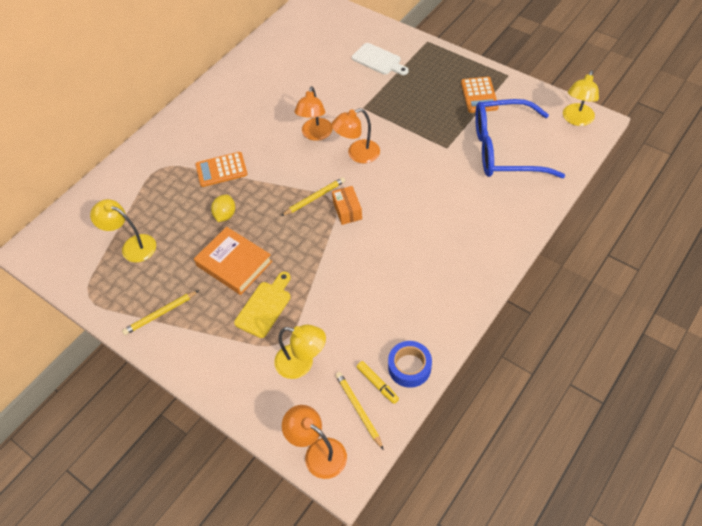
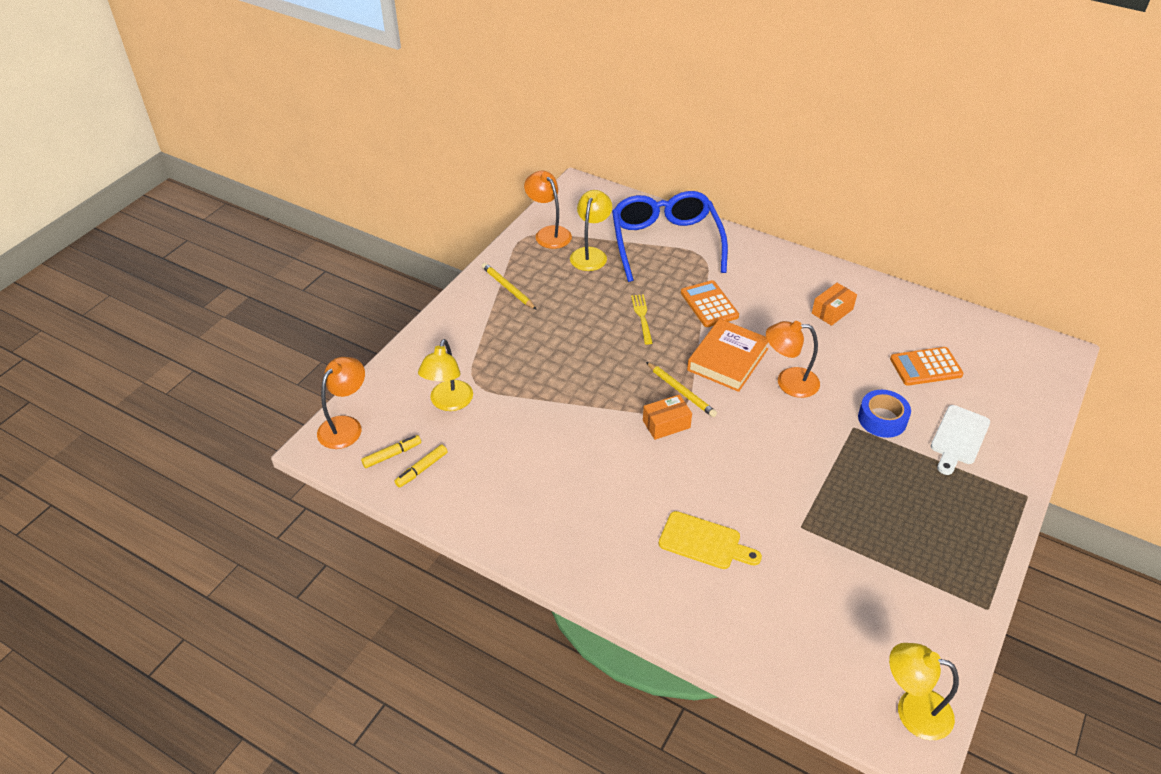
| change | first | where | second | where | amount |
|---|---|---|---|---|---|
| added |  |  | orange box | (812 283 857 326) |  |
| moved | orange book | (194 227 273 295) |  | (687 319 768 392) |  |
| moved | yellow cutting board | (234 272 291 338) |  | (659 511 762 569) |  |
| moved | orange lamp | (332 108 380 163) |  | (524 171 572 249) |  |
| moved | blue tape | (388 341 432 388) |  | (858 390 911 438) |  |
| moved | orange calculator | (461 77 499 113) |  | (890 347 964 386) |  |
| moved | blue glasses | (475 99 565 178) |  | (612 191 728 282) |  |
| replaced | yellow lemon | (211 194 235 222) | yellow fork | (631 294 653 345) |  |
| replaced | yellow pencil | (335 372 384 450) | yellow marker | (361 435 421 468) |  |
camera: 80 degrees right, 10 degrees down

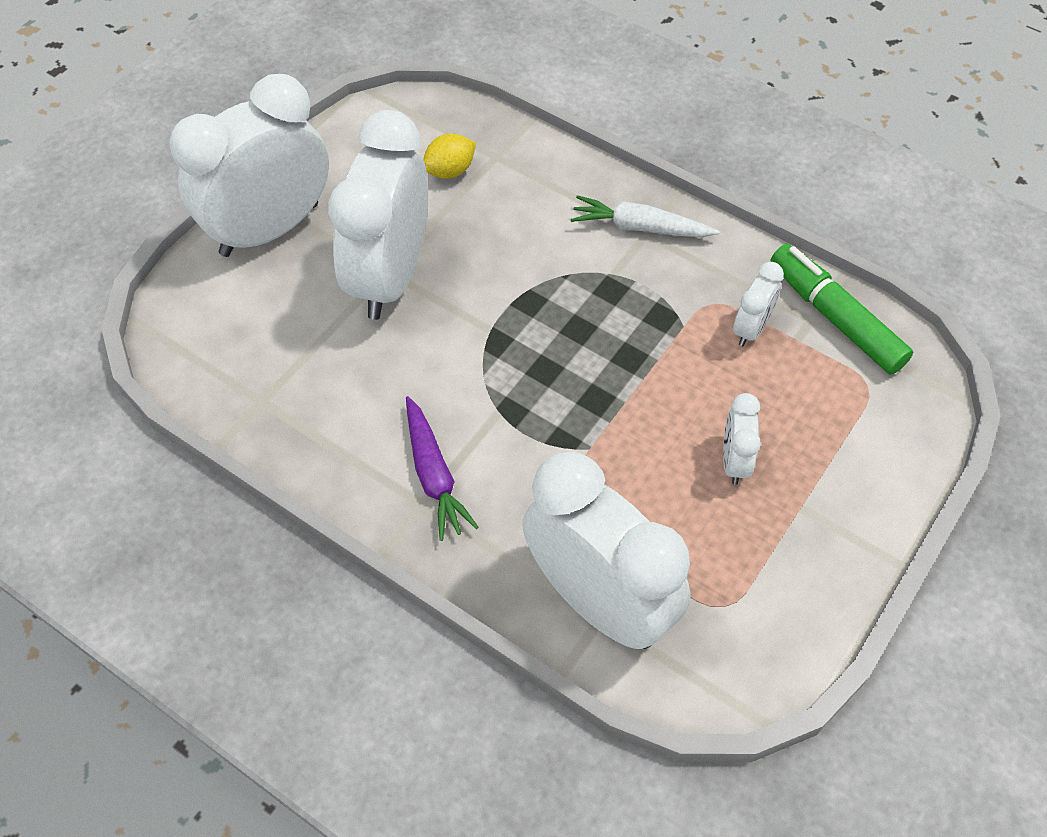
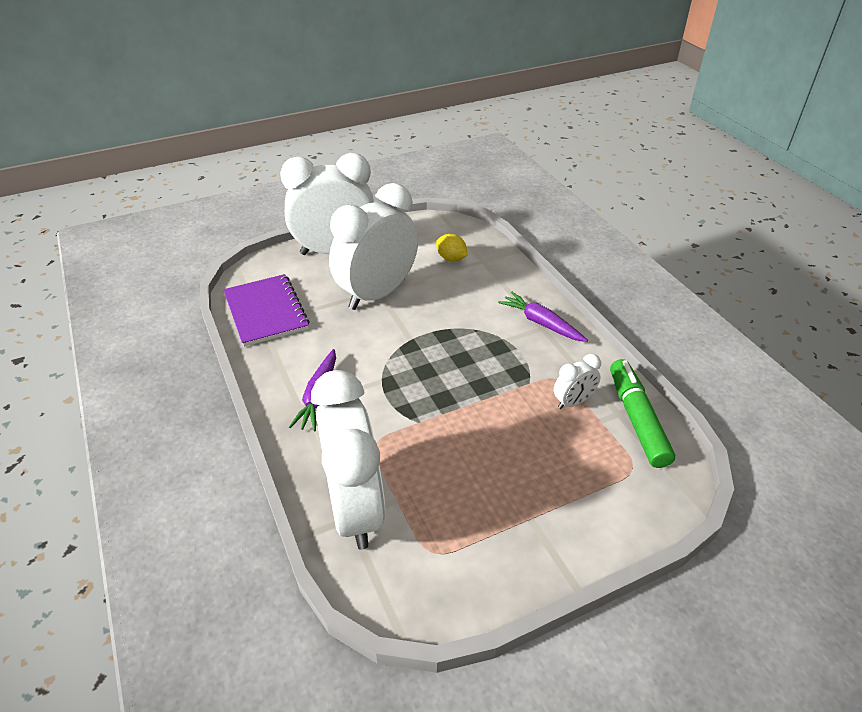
| change | first | where | second | where | amount |
|---|---|---|---|---|---|
| removed | white clock | (723 393 761 485) |  |  |  |
| added |  |  | purple notebook | (223 274 310 347) |  |
| recoloured | white carrot | (571 195 719 237) | purple carrot | (498 292 588 342) |  |
| turned | yellow lemon | (424 134 476 179) |  | (436 234 467 262) | 45 degrees clockwise |
camera: 30 degrees right, 15 degrees down

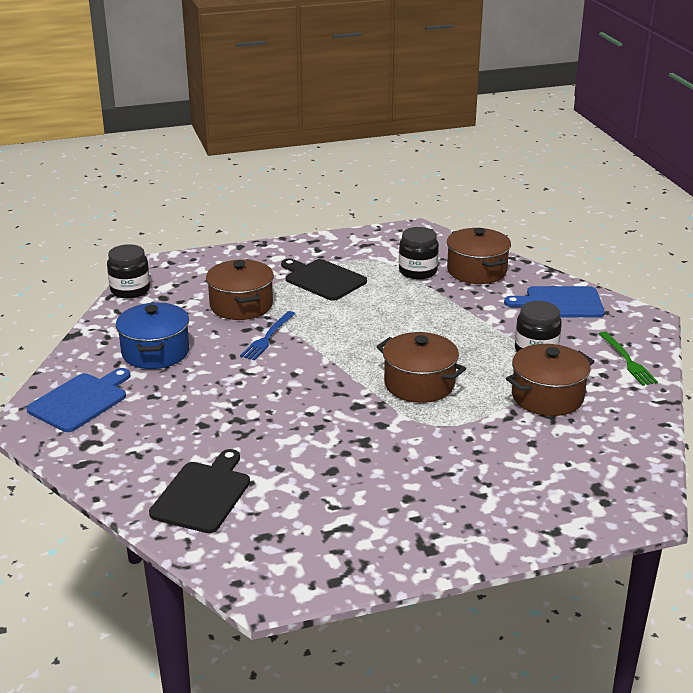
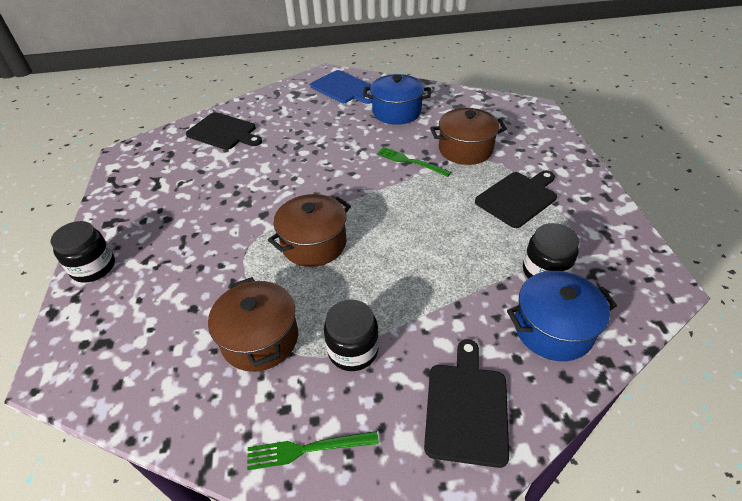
| change | first | where | second | where | amount |
|---|---|---|---|---|---|
| moved | black jar | (107 244 150 299) |  | (50 221 115 283) |  |
| recoloured | blue fork | (240 311 295 360) | green fork | (376 147 451 177) |  |
| recoloured | brown pot | (447 228 511 284) | blue pot | (507 271 617 361) |  |
| recoloured | blue cutting board | (504 286 605 318) | black cutting board | (424 339 509 468) |  |
camera: 100 degrees right, 15 degrees up

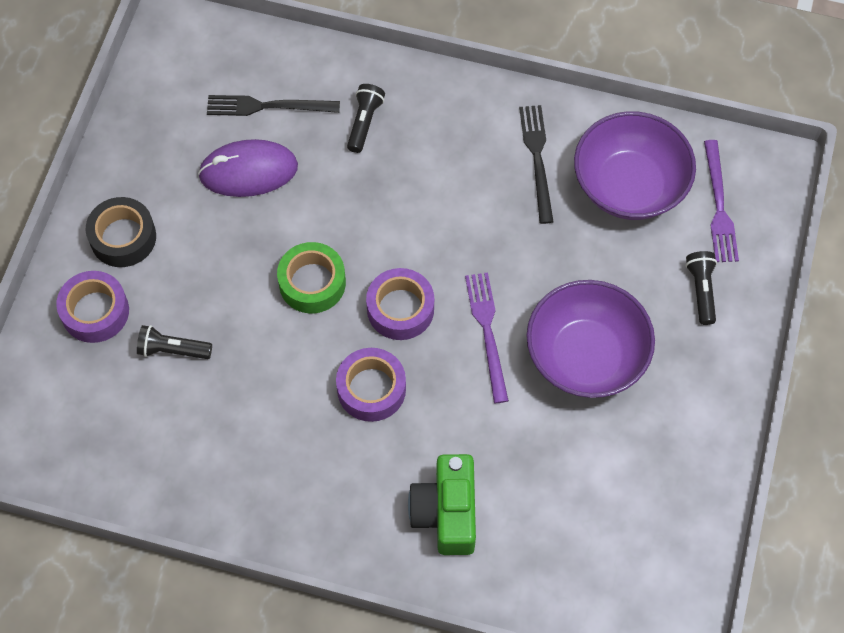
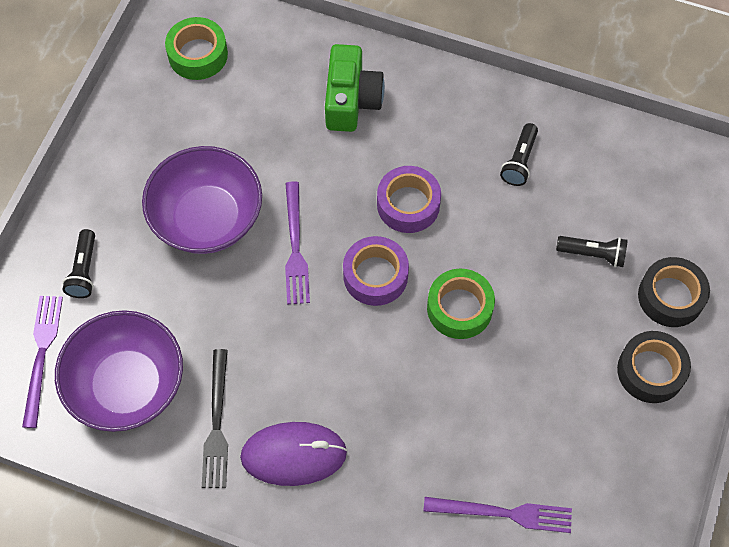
| change | first | where | second | where | amount |
|---|---|---|---|---|---|
| added |  |  | green tape | (165 17 228 80) |  |
| moved | purple mouse | (198 139 298 197) |  | (240 422 347 486) |  |
| moved | black flashlight | (347 84 385 153) |  | (500 123 538 186) |  |
| recoloured | purple tape | (56 271 129 343) | black tape | (638 257 710 327) |  |
| recoloured | black fork | (207 95 340 116) | purple fork | (423 497 572 533) |  |
camera: 175 degrees left, 0 degrees up

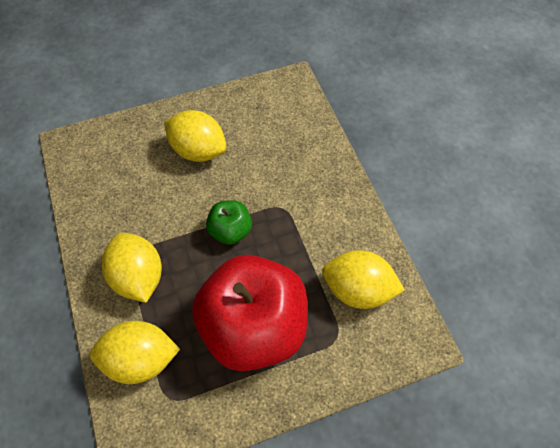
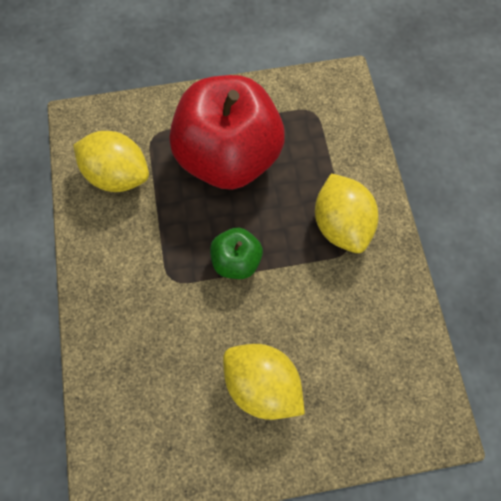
| change | first | where | second | where | amount |
|---|---|---|---|---|---|
| removed | yellow lemon | (90 321 180 384) |  |  |  |
camera: 170 degrees left, 10 degrees up

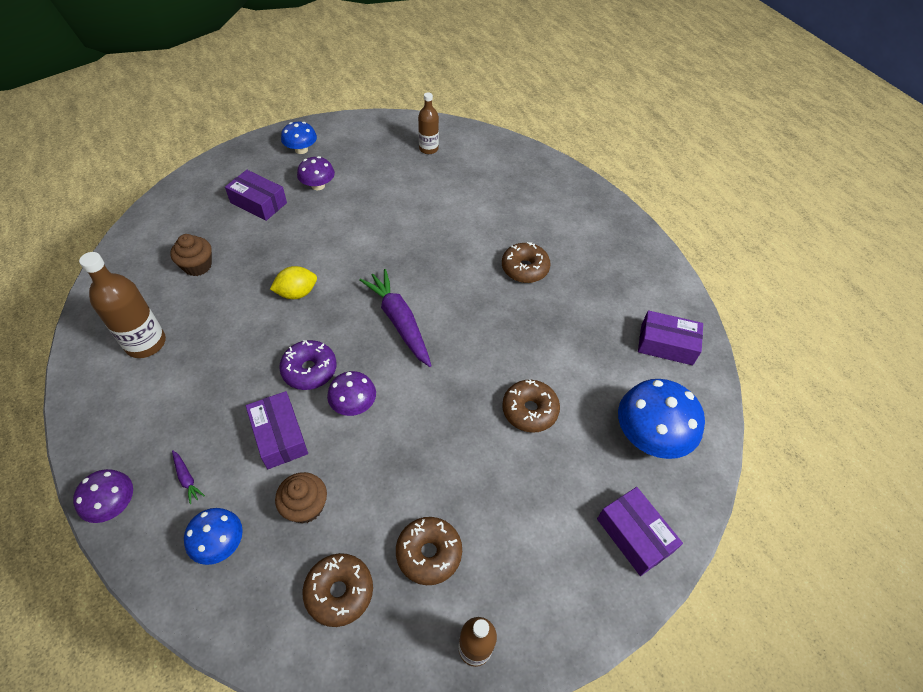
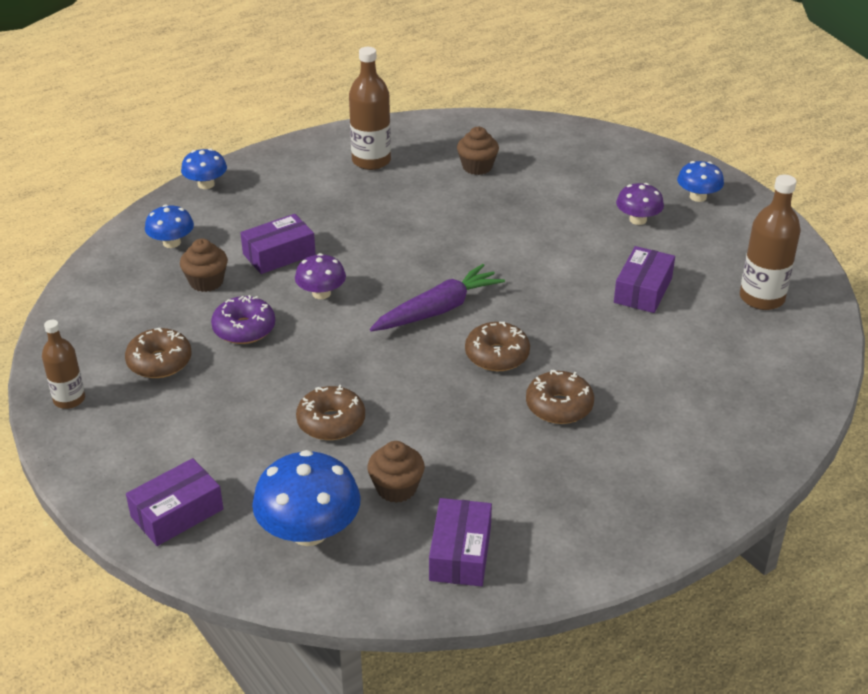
| change | first | where | second | where | amount |
|---|---|---|---|---|---|
| removed | purple carrot | (172 450 205 504) |  |  |  |
| removed | yellow lemon | (270 266 317 299) |  |  |  |
| added |  |  | brown cupcake | (367 441 425 503) |  |
| moved | purple box | (225 170 287 221) |  | (614 246 675 313) |  |
| moved | purple donut | (279 340 337 390) |  | (211 295 275 344) |  |
| moved | brown donut | (303 553 373 627) |  | (465 322 530 371) |  |
| recoloured | purple mushroom | (73 469 133 523) | blue mushroom | (181 149 227 189) |  |
| resized | brown bottle | (418 92 439 154) |  | (740 175 801 310) | x1.57 |
camera: 85 degrees right, 15 degrees down

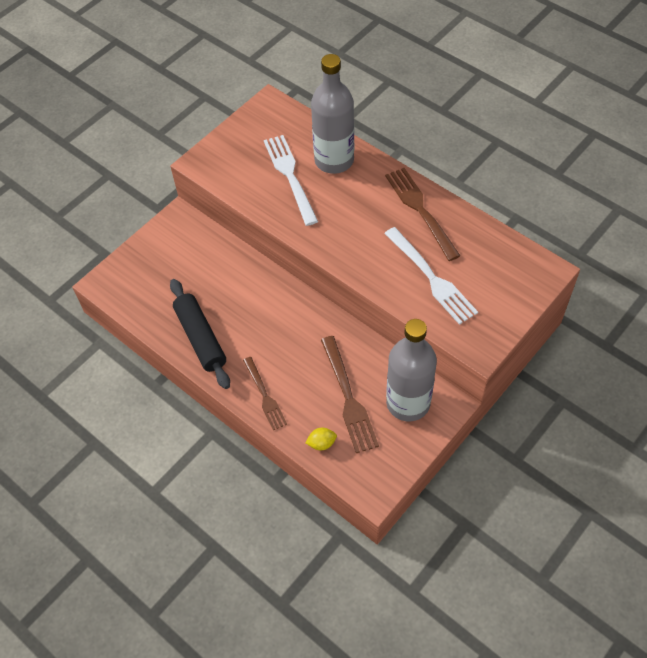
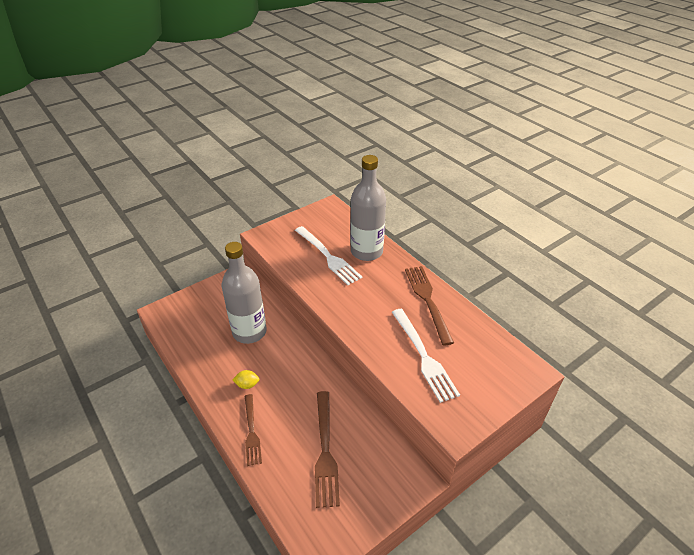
| change | first | where | second | where | amount |
|---|---|---|---|---|---|
| removed | black rolling pin | (170 279 230 389) |  |  |  |
| moved | yellow lemon | (305 428 337 450) |  | (232 370 259 389) |  |
| moved | grey bottle | (386 319 437 422) |  | (222 242 267 344) |  |
| turned | white fork | (264 135 318 226) |  | (295 226 362 285) | 150 degrees clockwise |
camera: 10 degrees right, 15 degrees down

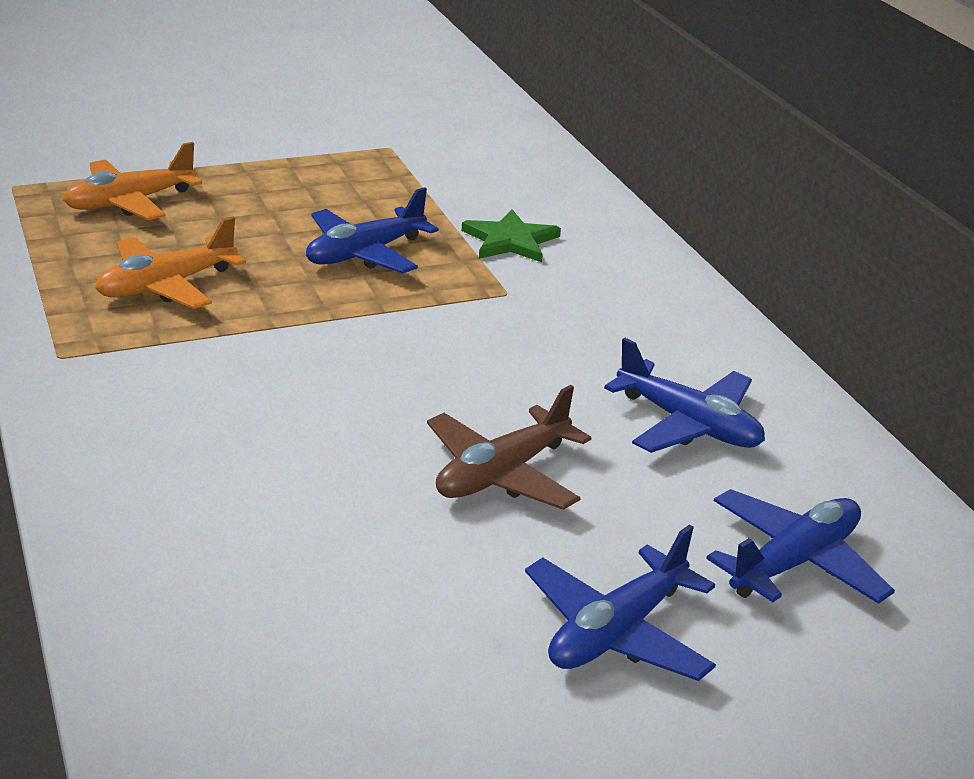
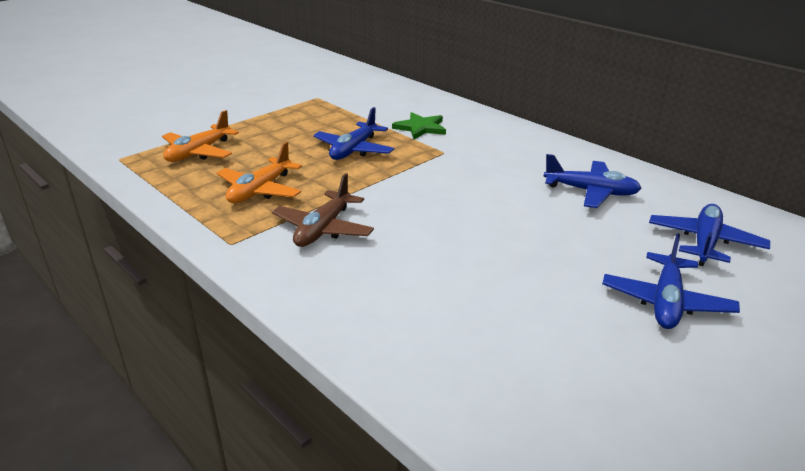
| change | first | where | second | where | amount |
|---|---|---|---|---|---|
| moved | brown plane | (427 385 591 510) |  | (272 173 374 247) |  |
camera: 20 degrees left, 0 degrees up

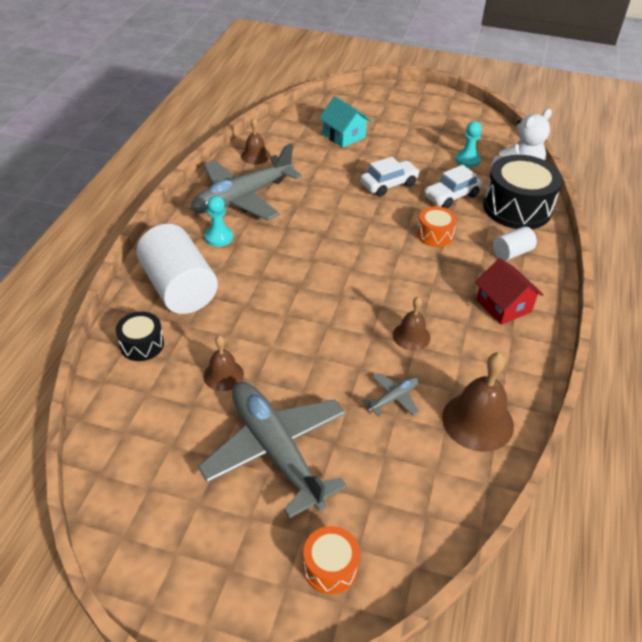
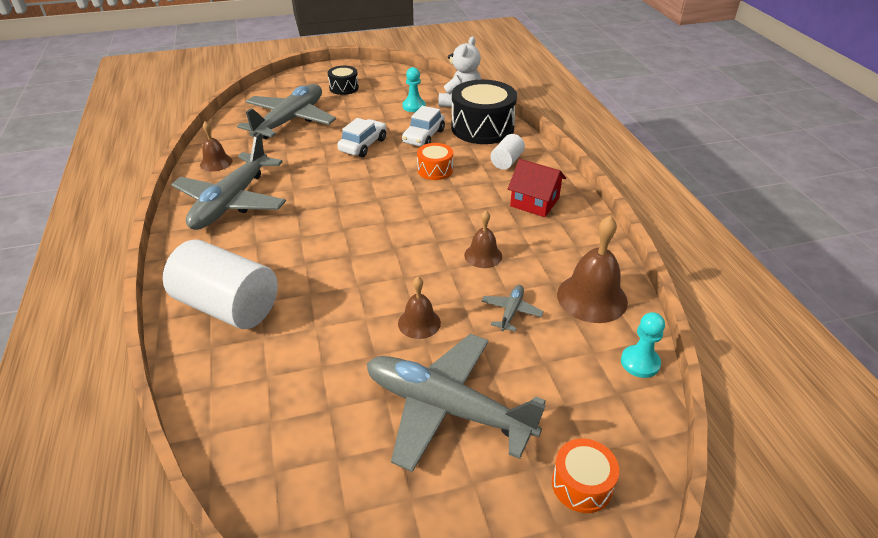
| change | first | where | second | where | amount |
|---|---|---|---|---|---|
| moved | black drum | (116 312 164 361) |  | (328 66 359 95) |  |
| moved | brown bell | (203 335 244 391) |  | (398 277 441 339) |  |
| moved | turquoise pawn | (205 196 233 247) |  | (621 312 665 378) |  |
| replaced | turquoise house | (319 96 371 148) | grey plane | (237 84 336 139) |  |
camera: 30 degrees left, 5 degrees down

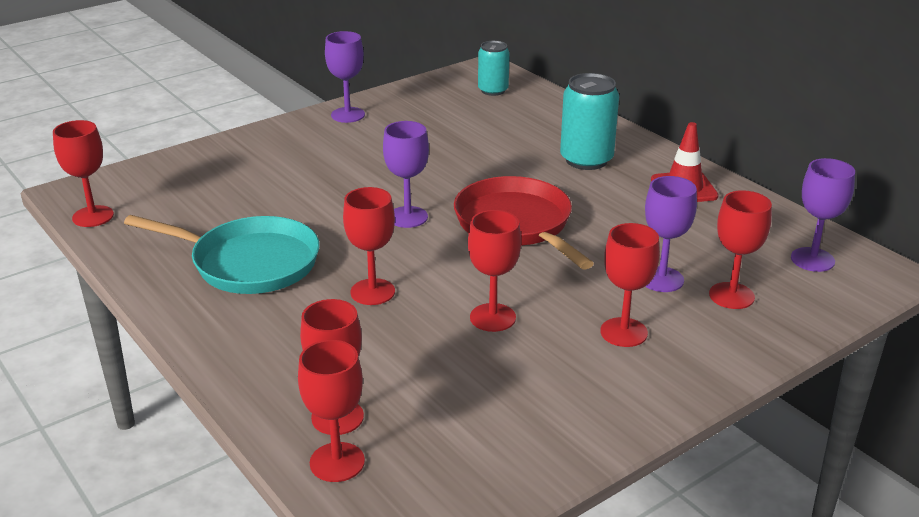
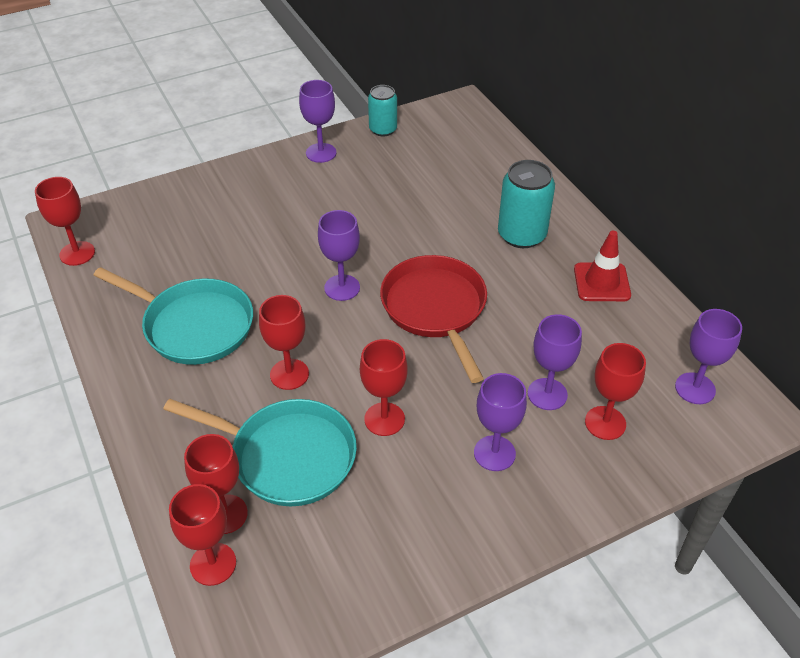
| change | first | where | second | where | amount |
|---|---|---|---|---|---|
| added |  |  | turquoise pan | (163 399 357 506) |  |
| moved | turquoise can | (478 40 510 96) |  | (368 85 397 137) |  |
| recoloured | red goblet | (600 223 660 347) | purple goblet | (474 373 527 471) |  |
camera: 10 degrees right, 15 degrees up

